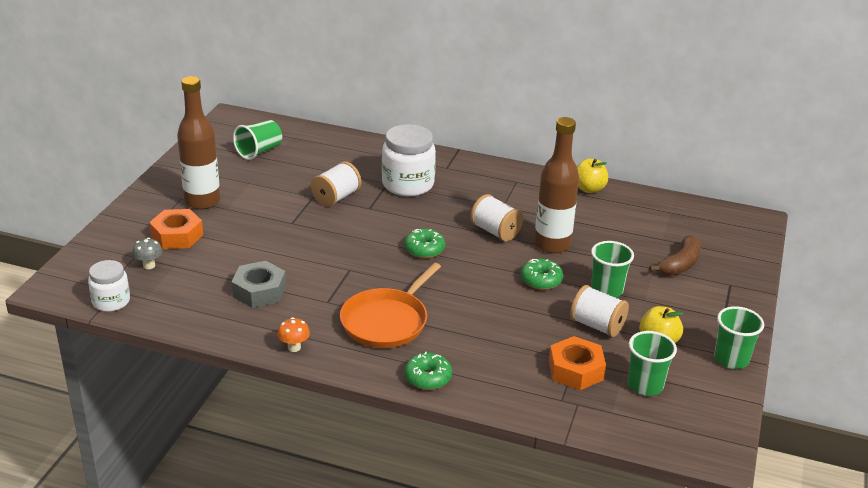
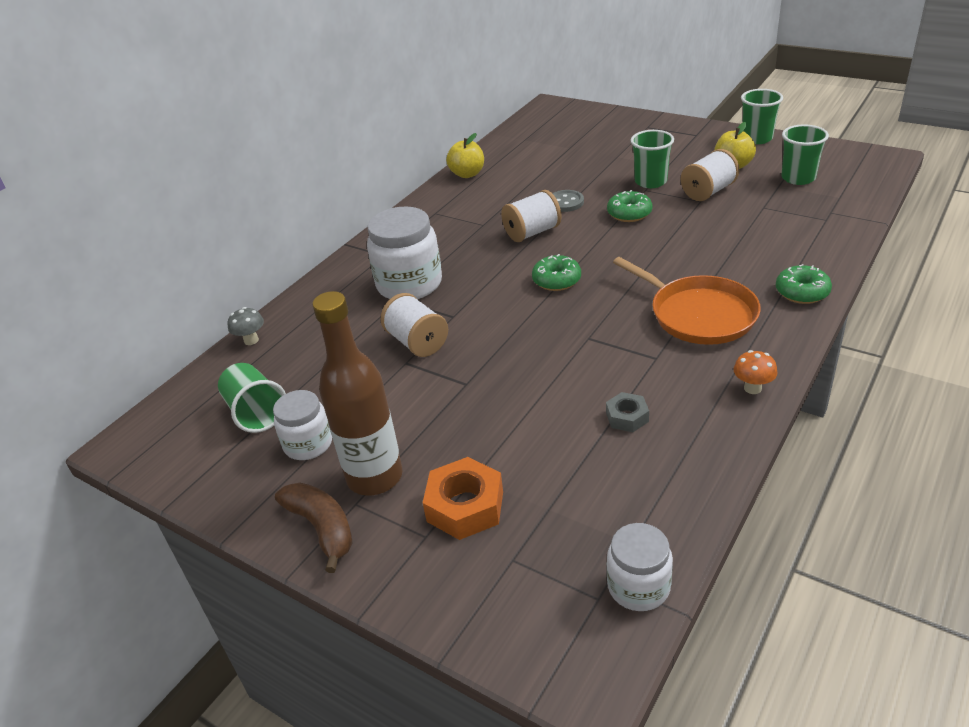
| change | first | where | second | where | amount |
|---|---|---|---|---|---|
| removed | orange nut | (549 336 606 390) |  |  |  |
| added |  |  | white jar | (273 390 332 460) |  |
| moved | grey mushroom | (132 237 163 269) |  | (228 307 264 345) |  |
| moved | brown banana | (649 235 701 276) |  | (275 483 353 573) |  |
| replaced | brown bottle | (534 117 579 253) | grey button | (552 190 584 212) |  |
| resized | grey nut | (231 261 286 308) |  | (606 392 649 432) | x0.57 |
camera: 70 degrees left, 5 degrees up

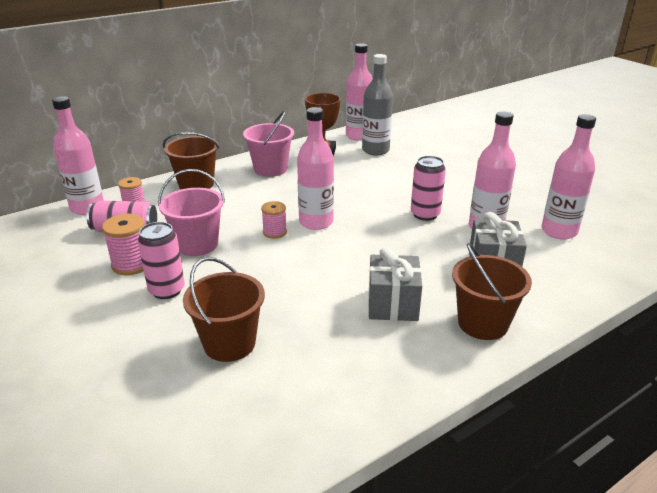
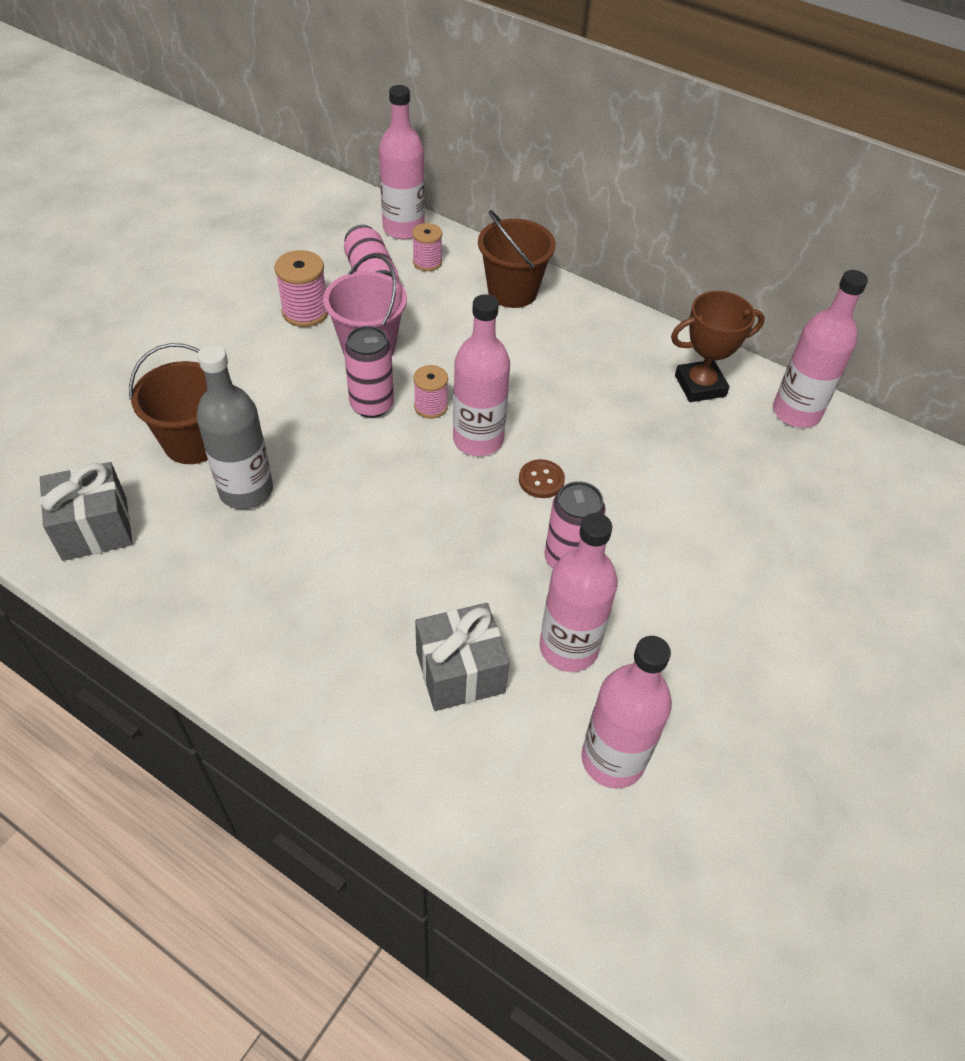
| change | first | where | second | where | amount |
|---|---|---|---|---|---|
| removed | pink bucket | (243 111 294 177) |  |  |  |
| removed | brown bucket | (452 243 532 340) |  |  |  |
| added |  |  | brown button | (519 459 565 498) |  |
| moved | pink can | (138 222 185 299) |  | (344 326 394 418) |  |
| moved | grey bottle | (362 54 393 155) |  | (197 344 273 509) |  |
| moved | grey gift | (368 247 422 321) |  | (40 462 133 561) |  |
camera: 65 degrees right, 20 degrees up

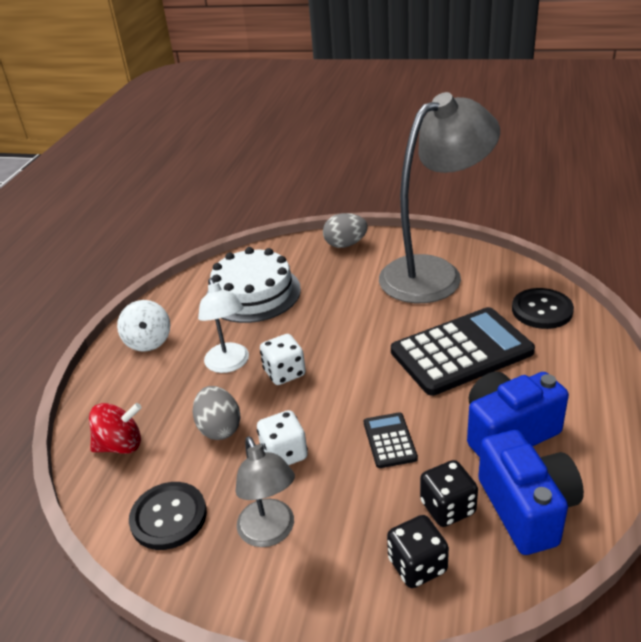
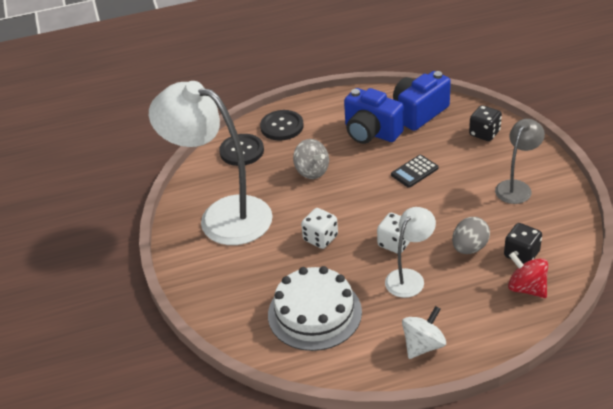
| change | first | where | second | where | amount |
|---|---|---|---|---|---|
| removed | grey egg | (323 213 368 248) |  |  |  |
| moved | black button | (129 482 207 550) |  | (260 110 304 141) |  |
| moved | white dice | (257 410 308 465) |  | (301 208 338 249) |  |
| moved | black dice | (420 460 478 527) |  | (504 223 542 264) |  |
| replaced | black calculator | (391 307 535 396) | grey spinning top | (293 139 329 179) |  |
| recoloured | grey lamp | (379 92 500 303) | white lamp | (149 81 273 245) |  |
camera: 120 degrees left, 5 degrees up

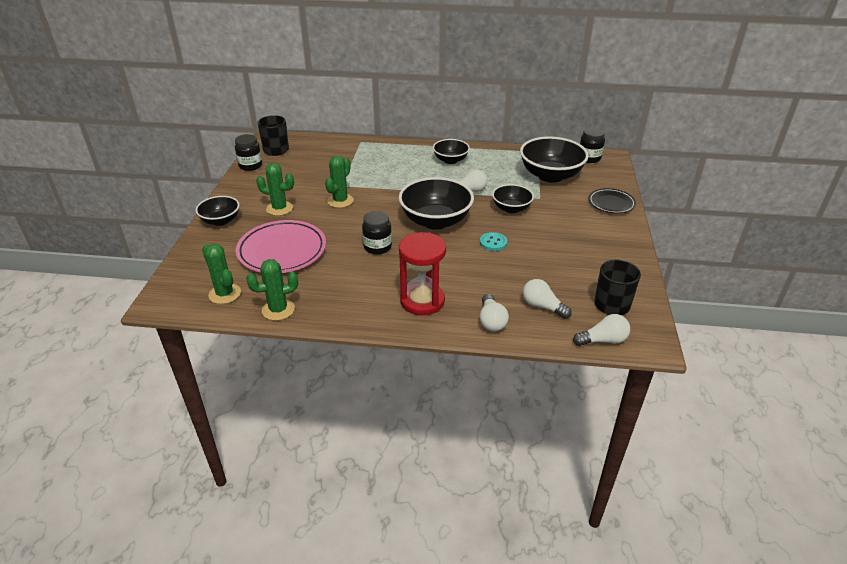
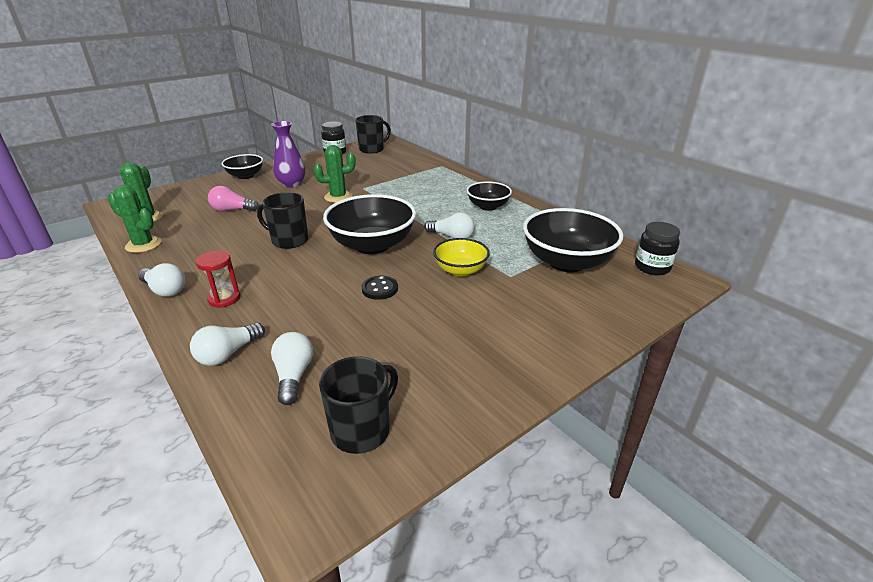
| change | first | where | second | where | amount |
|---|---|---|---|---|---|
| removed | black plate | (589 188 636 214) |  |  |  |
| moved | white light bulb | (573 314 630 346) |  | (138 263 185 297) |  |
| replaced | pink plate | (236 220 326 273) | pink light bulb | (208 186 259 211) |  |
| replaced | green cactus | (256 163 294 216) | purple vase | (271 121 305 188) |  |
| replaced | black jar | (362 211 392 255) | black mug | (257 192 308 249) |  |
| recoloured | turquoise button | (480 232 507 251) | black button | (362 276 398 300) |  |
| recoloured | black bowl | (492 184 534 213) | yellow bowl | (433 238 490 276) |  |
| resized | red hourglass | (399 232 446 315) |  | (196 250 240 308) | x0.56 |
camera: 45 degrees right, 5 degrees down

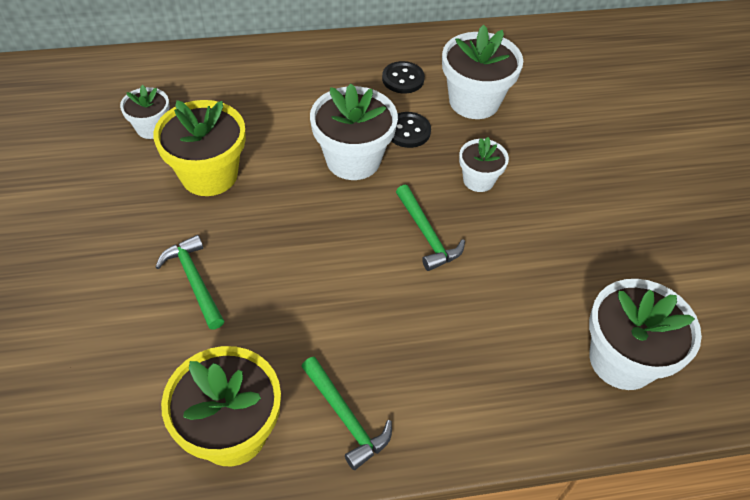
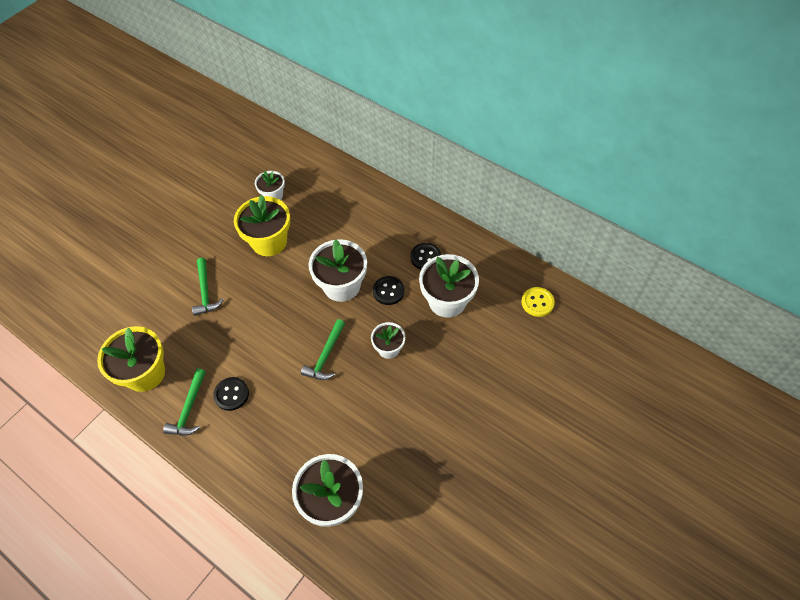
| change | first | where | second | where | amount |
|---|---|---|---|---|---|
| added |  |  | black button | (213 377 249 411) |  |
| added |  |  | yellow button | (521 287 555 317) |  |
| turned | green hammer | (156 235 224 330) |  | (192 258 223 316) | 150 degrees clockwise |
camera: 50 degrees right, 5 degrees up

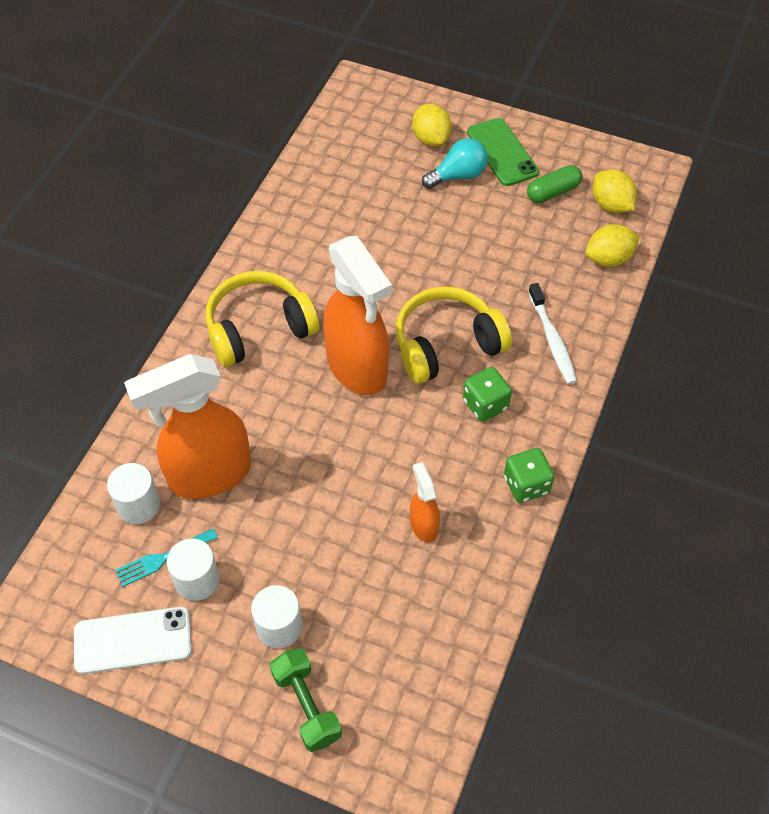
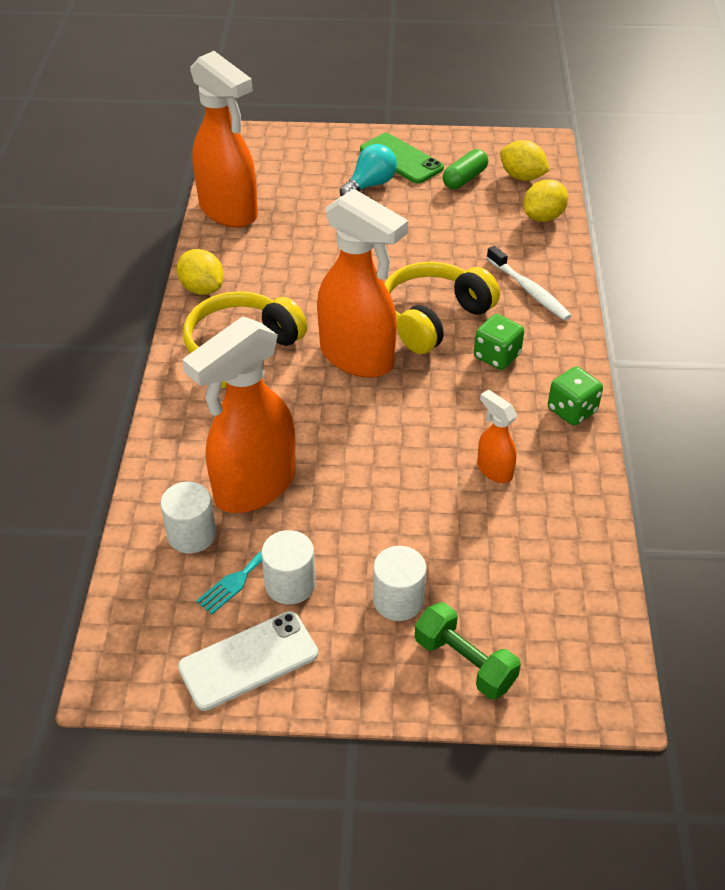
| change | first | where | second | where | amount |
|---|---|---|---|---|---|
| added |  |  | orange spray bottle | (190 51 258 228) |  |
| moved | yellow lemon | (412 104 452 146) |  | (177 249 224 295) |  |
camera: 20 degrees left, 10 degrees down

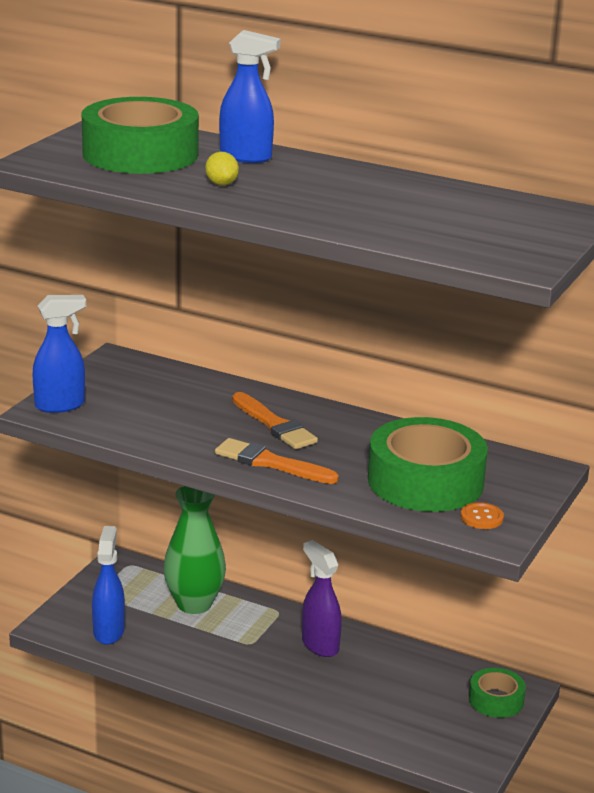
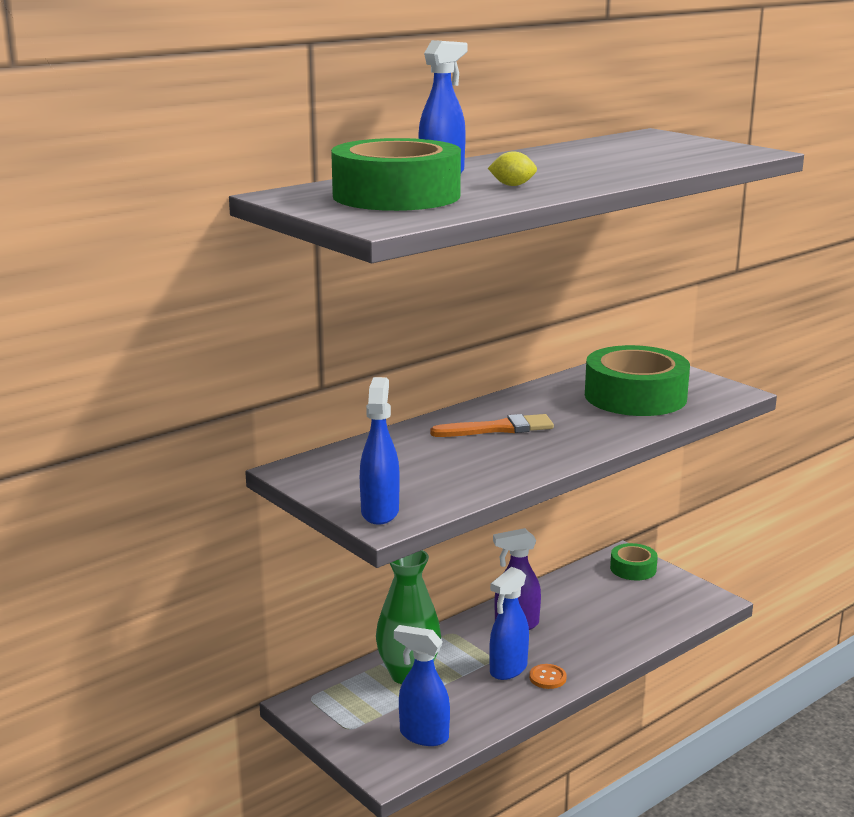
| change | first | where | second | where | amount |
|---|---|---|---|---|---|
| removed | orange brush | (215 438 339 484) |  |  |  |
| added |  |  | blue spray bottle | (489 567 529 680) |  |
| moved | orange button | (461 502 504 529) |  | (529 664 567 689) |  |
camera: 65 degrees left, 5 degrees down

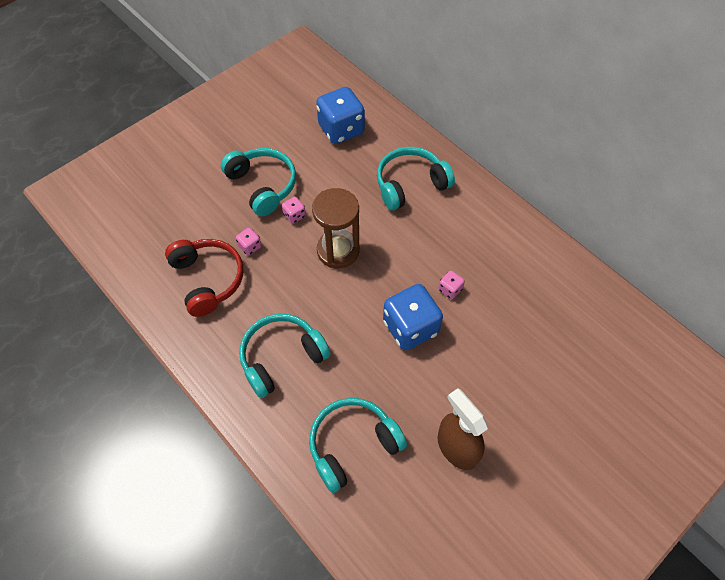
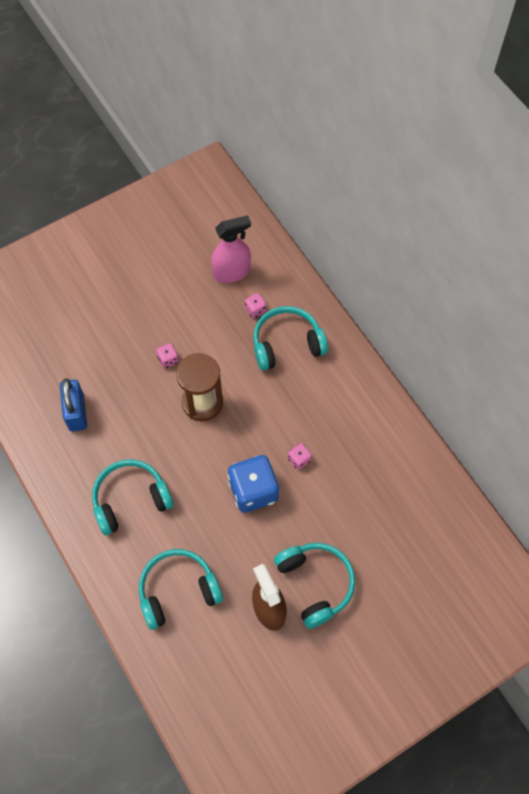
| change | first | where | second | where | amount |
|---|---|---|---|---|---|
| moved | turquoise headphones | (221 148 296 216) |  | (274 543 355 629) |  |
| moved | pink dice | (236 228 261 255) |  | (245 293 266 318) |  |
| replaced | red headphones | (165 239 244 317) | blue padlock | (60 378 87 431) |  |
| replaced | blue dice | (316 87 365 144) | pink spray bottle | (211 215 251 283) |  |
camera: 10 degrees right, 5 degrees up

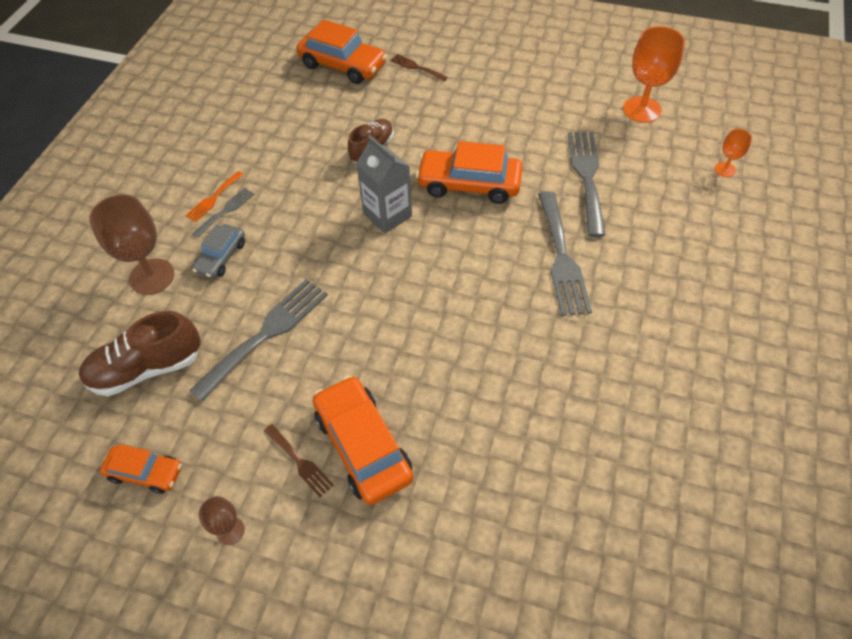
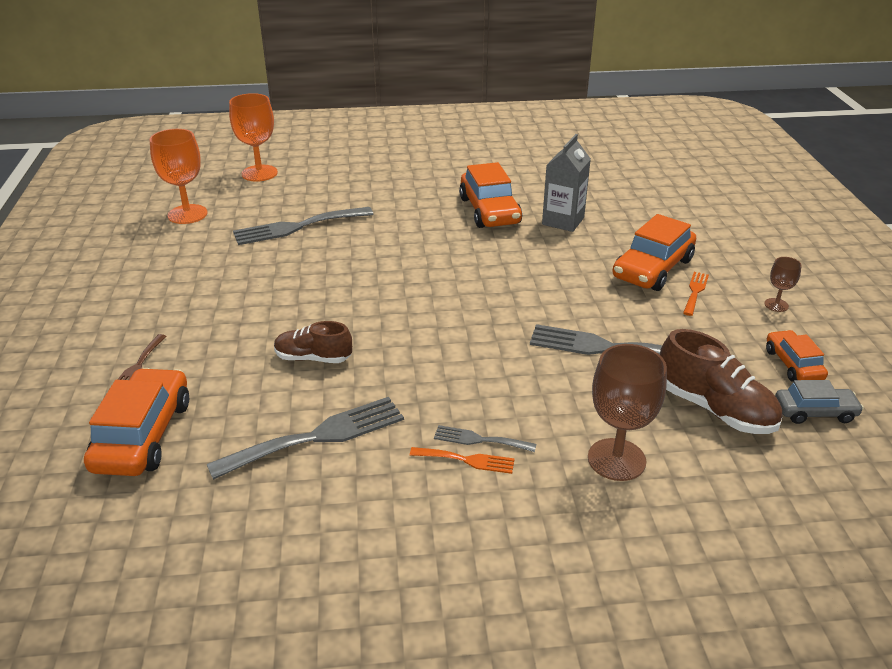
| change | first | where | second | where | amount |
|---|---|---|---|---|---|
| moved | grey car | (192 224 245 279) |  | (775 380 864 424) |  |
| moved | grey carton | (356 135 412 233) |  | (542 134 591 232) |  |
| moved | orange car | (416 141 523 204) |  | (459 162 522 228) |  |
| moved | grey fork | (538 191 592 316) |  | (207 397 404 480) |  |
| recoloured | brown fork | (264 424 334 497) | orange fork | (683 272 709 316) |  |
| resized | orange goblet | (715 129 752 177) |  | (229 93 278 182) | x1.97 |
camera: 115 degrees left, 20 degrees down

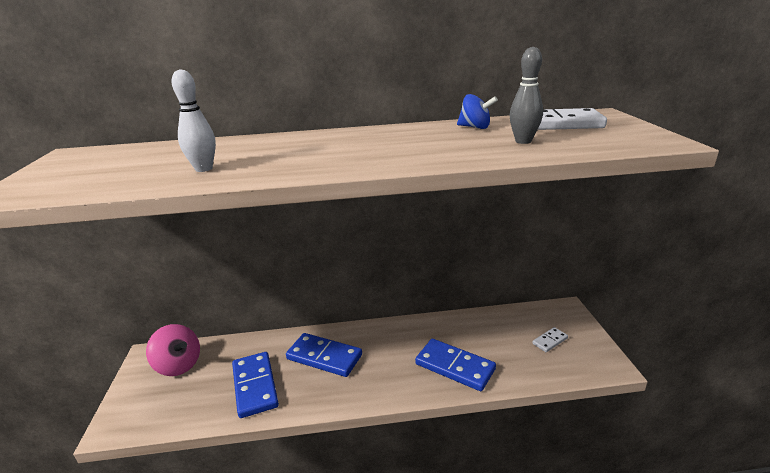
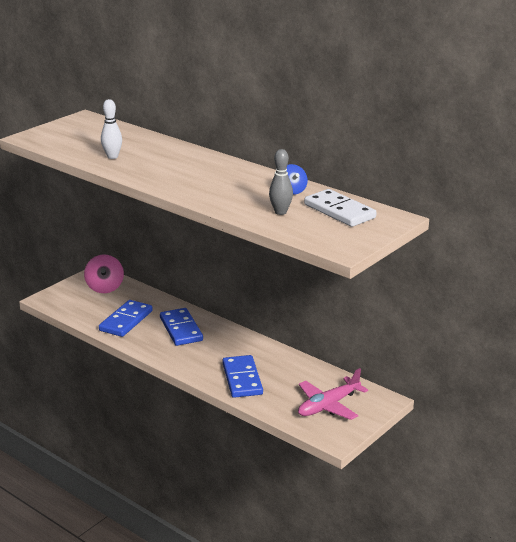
| change | first | where | second | where | amount |
|---|---|---|---|---|---|
| replaced | white domino | (532 327 568 352) | pink plane | (298 368 368 420) |  |
camera: 45 degrees right, 0 degrees up

